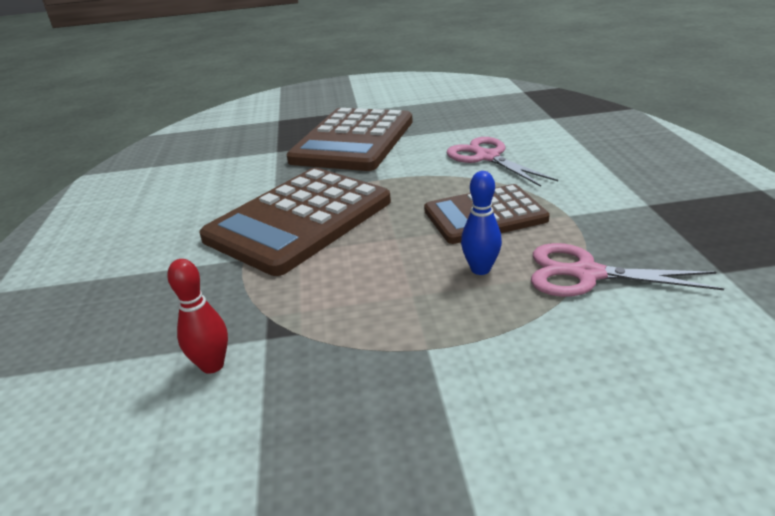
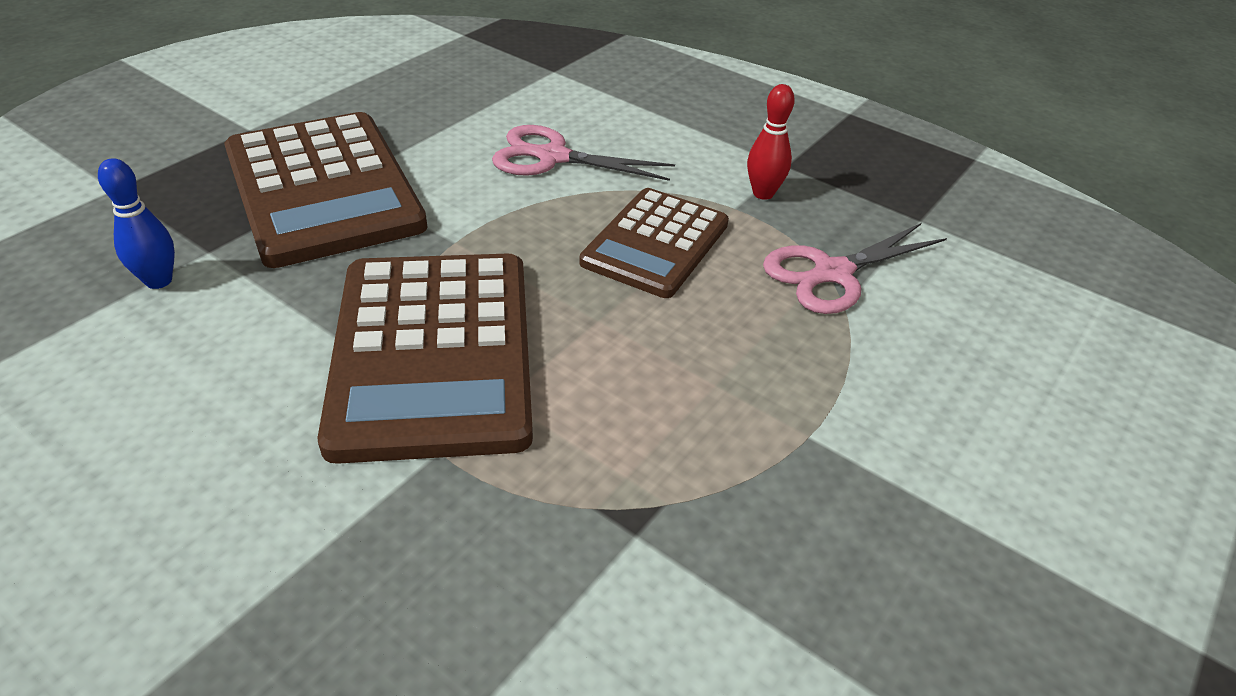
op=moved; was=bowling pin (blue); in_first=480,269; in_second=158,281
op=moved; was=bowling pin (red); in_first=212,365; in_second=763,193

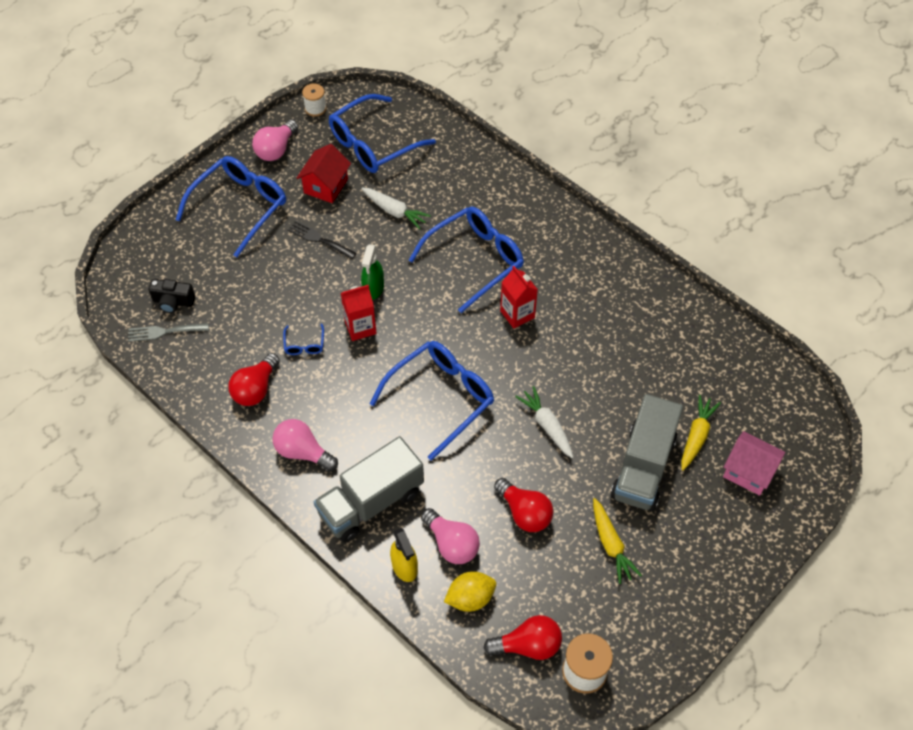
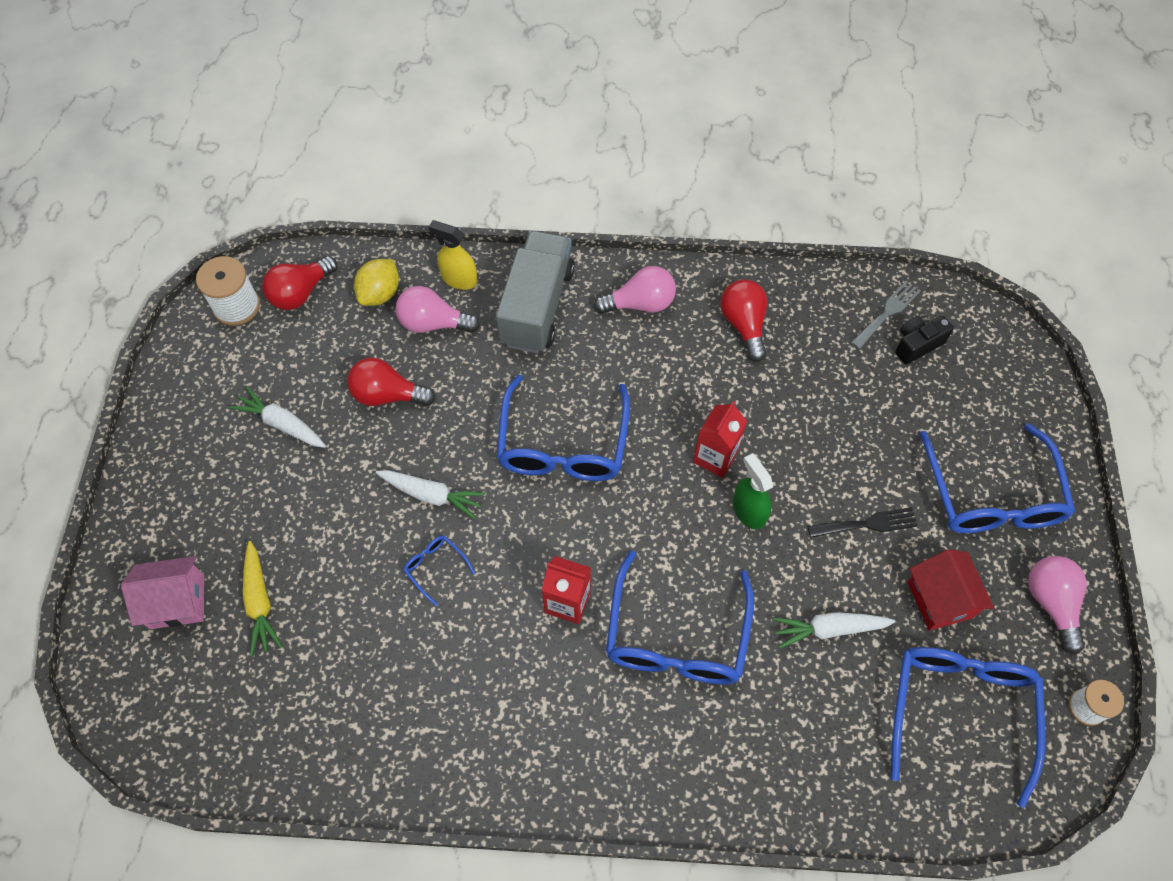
op=moved; was=glasses (blue); in_first=304,344; in_second=435,568
op=removed; was=truck (grey); in_first=643,467
op=recoloured; was=carrot (yellow); now=carrot (white); in_first=611,544; in_second=282,424

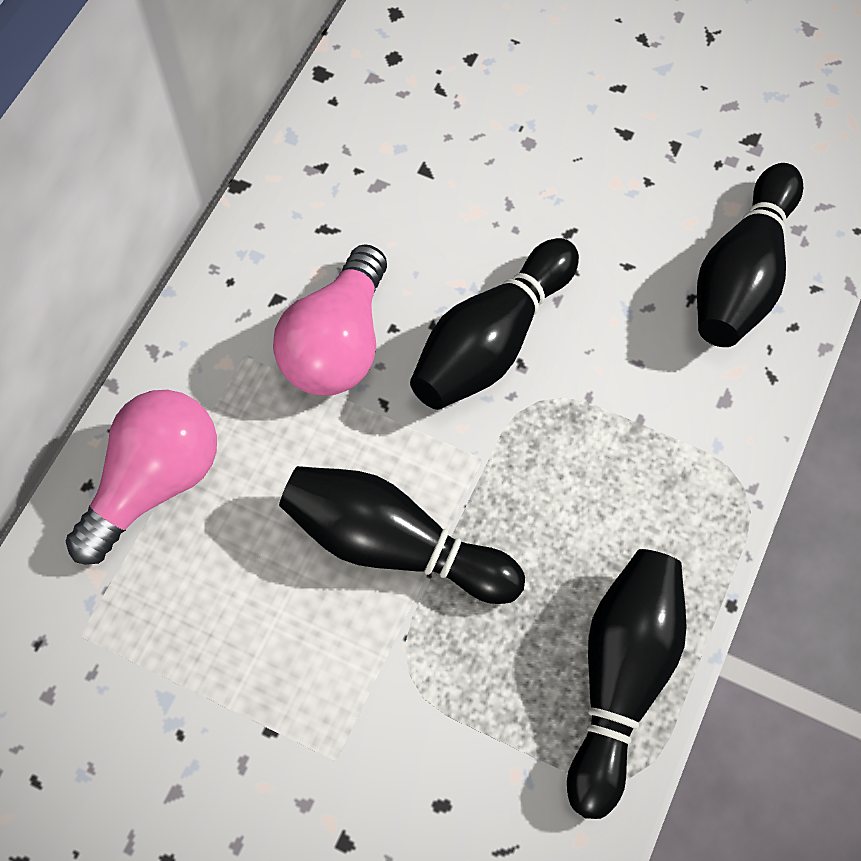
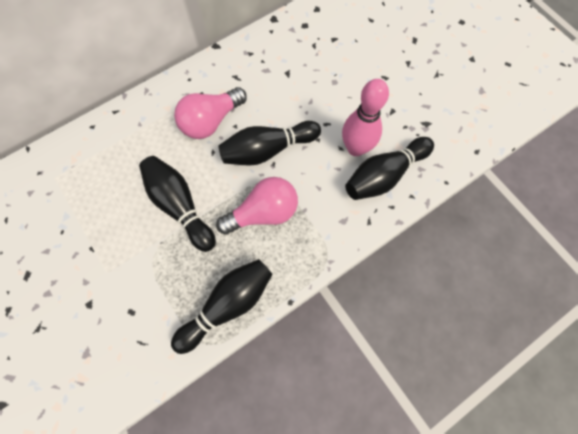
op=moved; was=light bulb (pink); in_first=155,482; in_second=263,213
op=added; now=bowling pin (pink); in_second=356,148

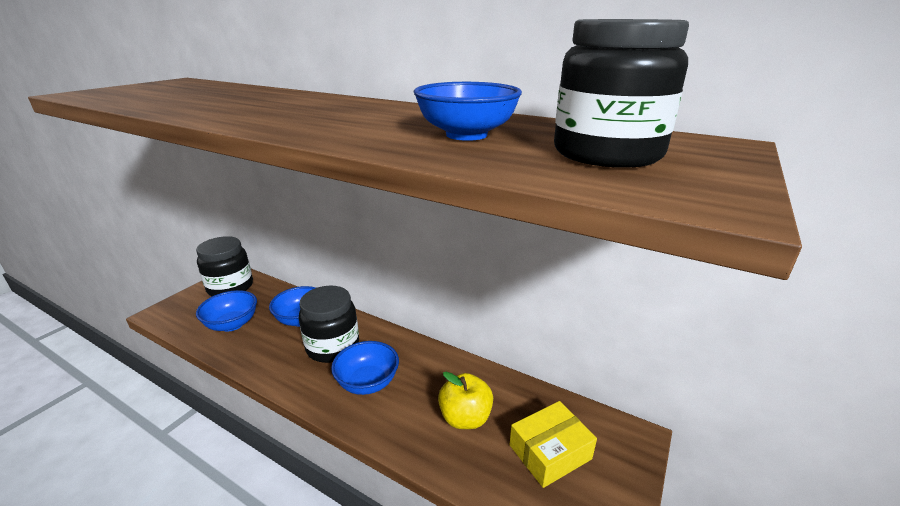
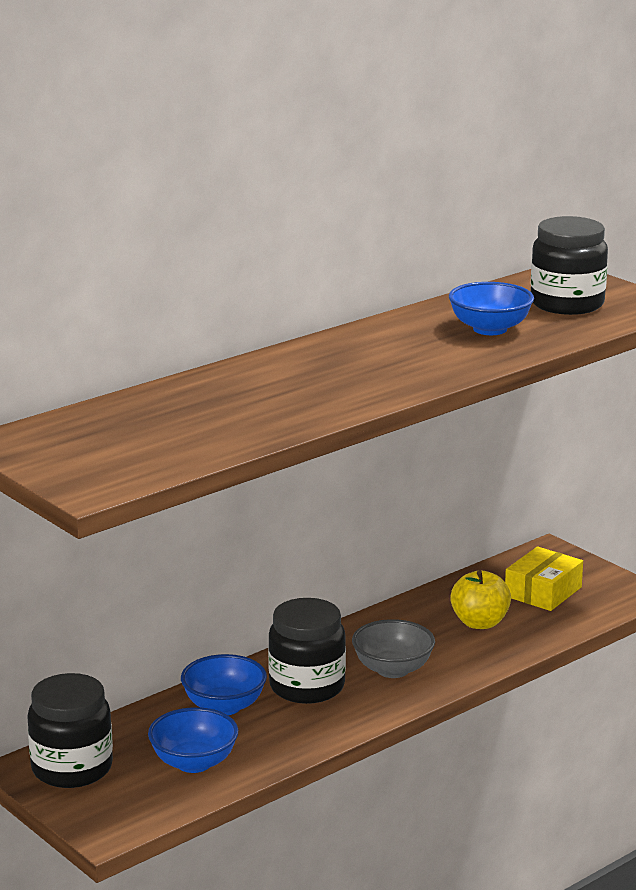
op=recoloured; was=bowl (blue); now=bowl (grey); in_first=367,383; in_second=393,669
op=turned; was=box (yellow); in_first=550,452; in_second=543,592; clockwise=45

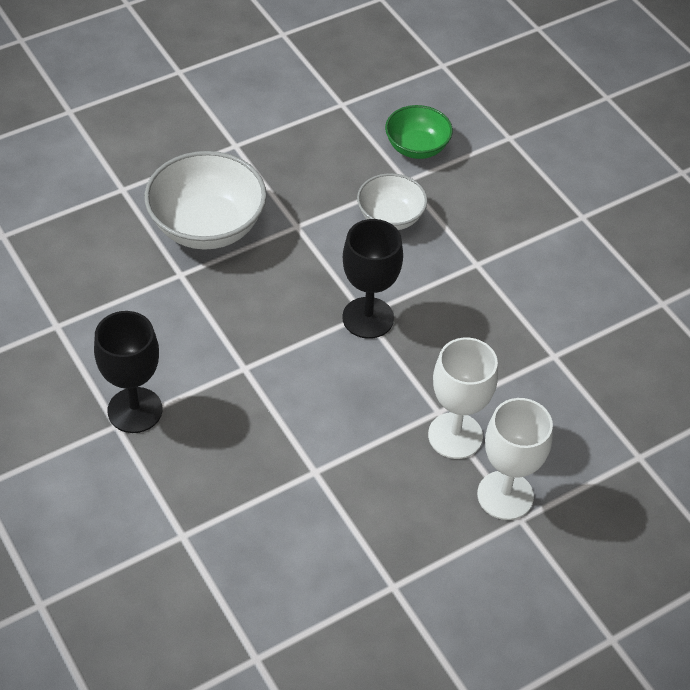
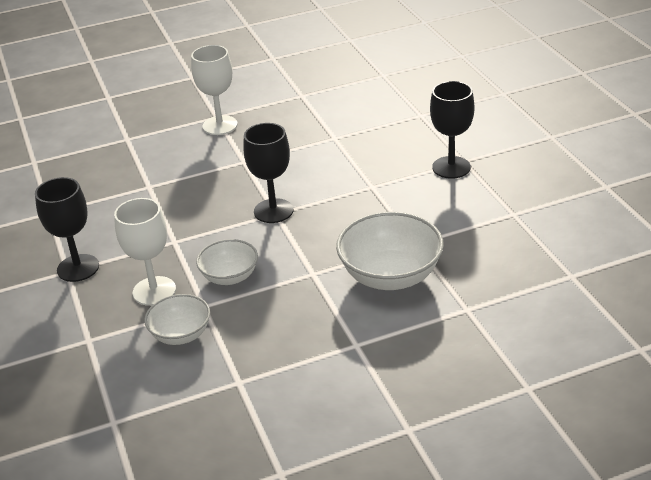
op=recoloured; was=bowl (green); now=bowl (white); in_first=417,147; in_second=181,334
op=moved; was=goblet (white); in_first=455,435; in_second=154,291
op=added; now=goblet (black); in_second=78,268

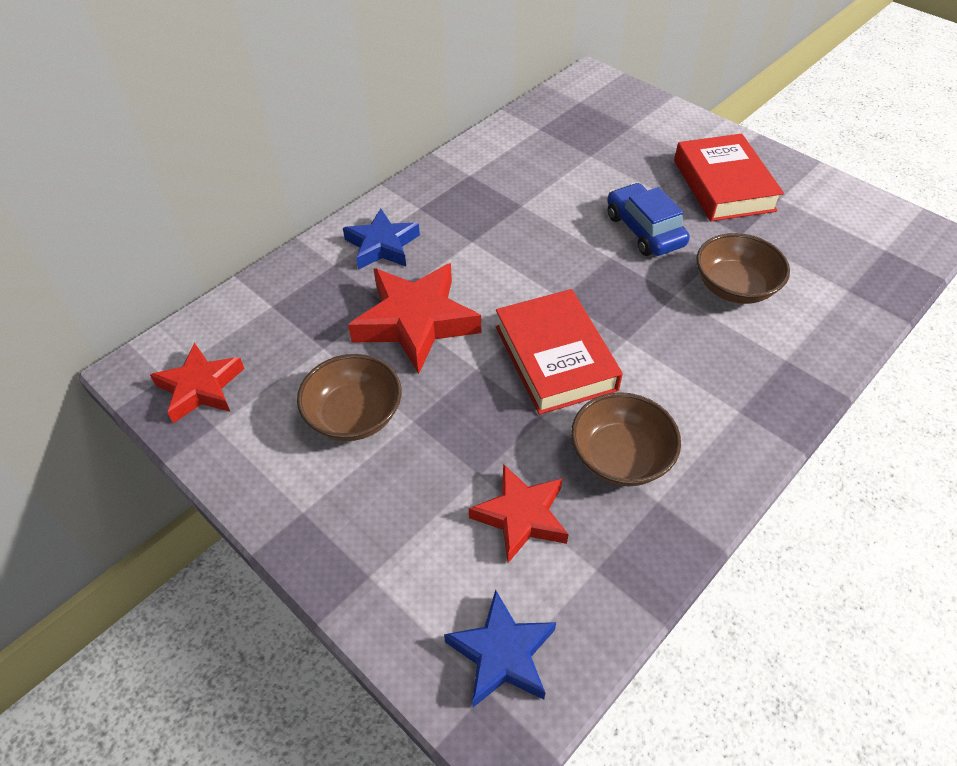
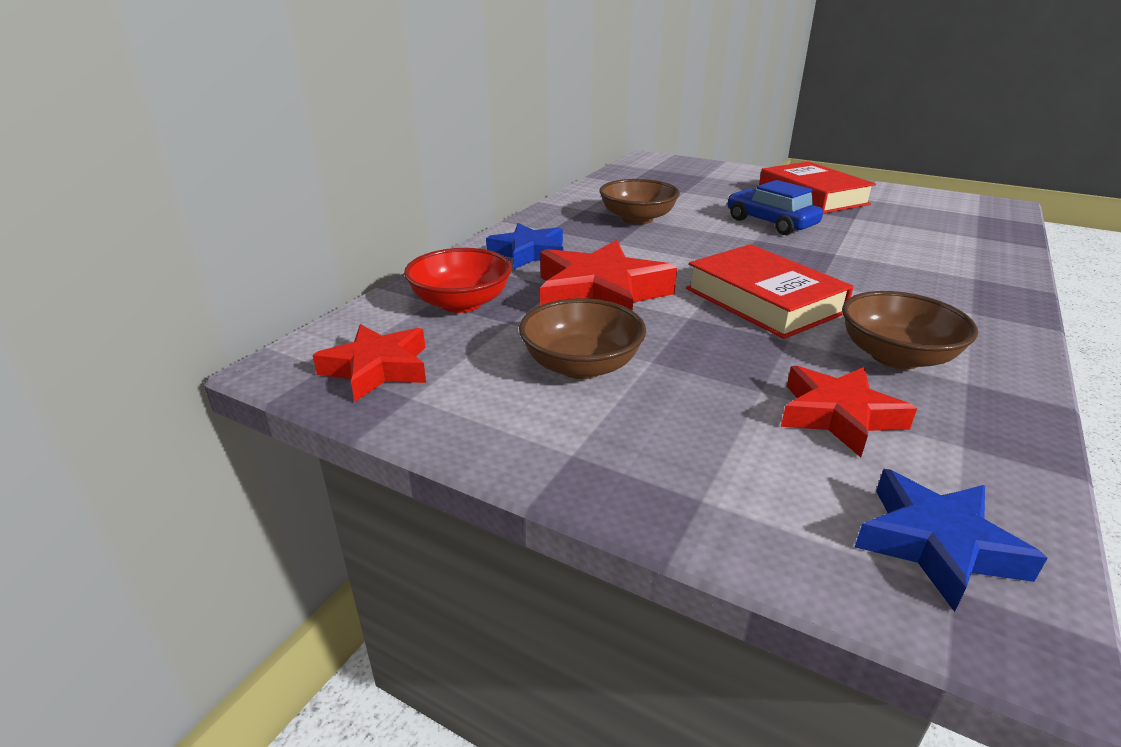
op=moved; was=bowl (brown); in_first=734,287; in_second=637,219
op=added; now=bowl (red); in_second=461,303

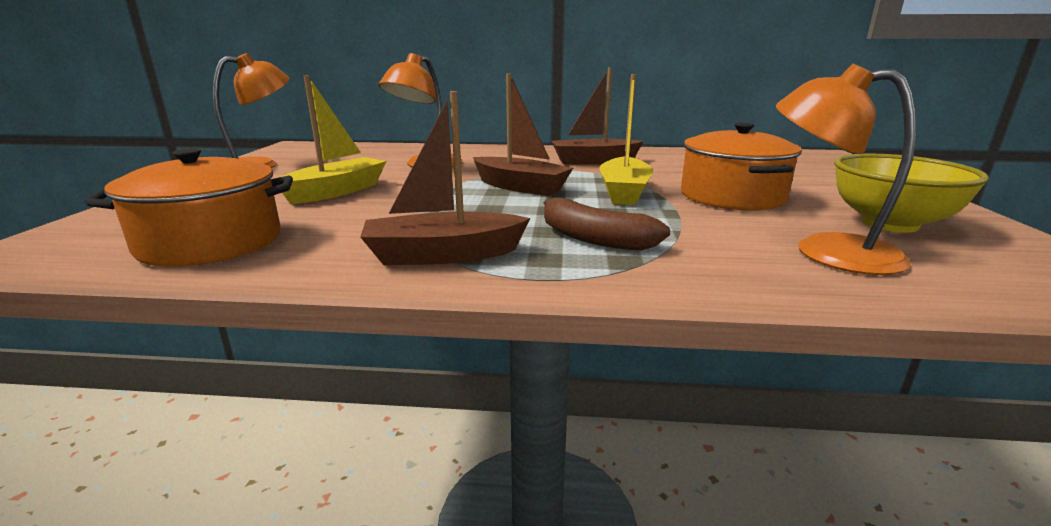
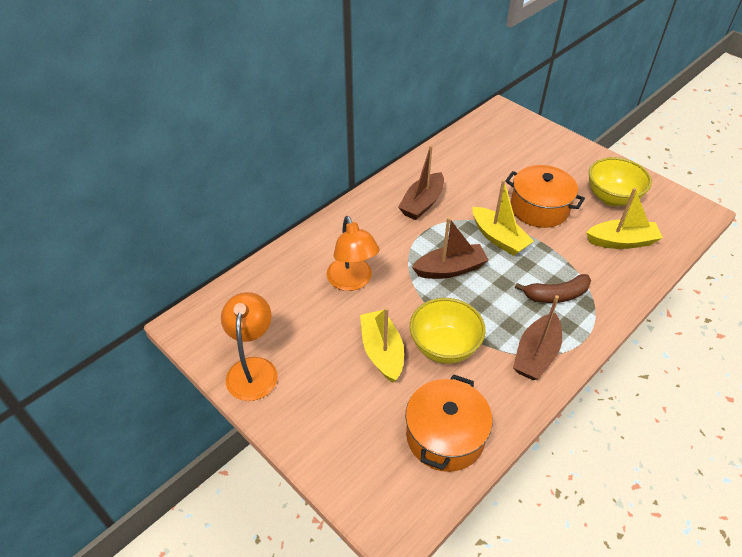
op=replaced; was=lamp (orange); now=boat (yellow); in_first=825,251; in_second=621,241
op=added; now=bowl (yellow); in_second=444,347

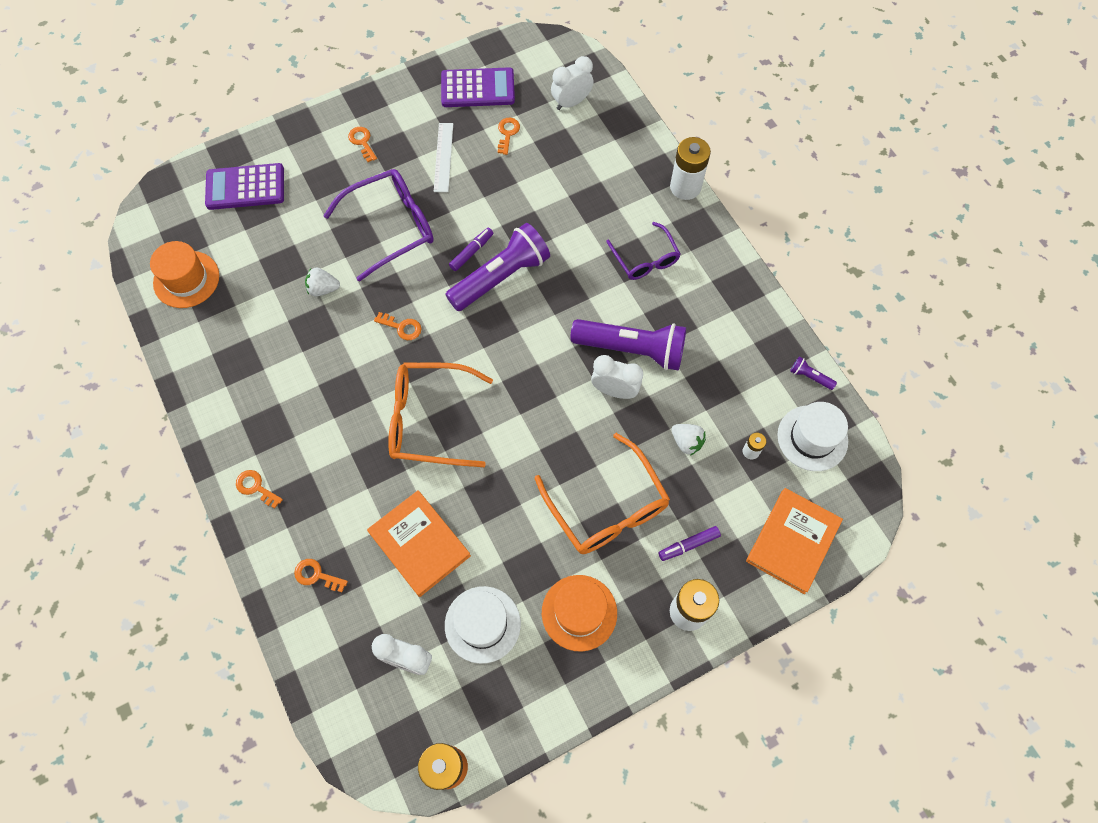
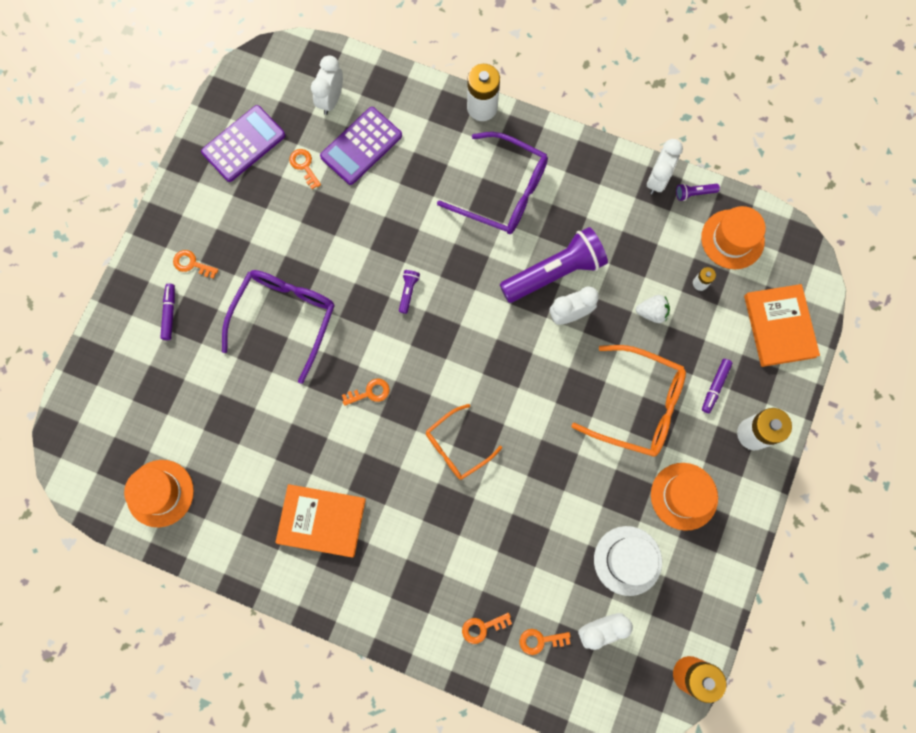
op=removed; was=ruler (white); in_first=443,157
op=moved; was=calculator (purple); in_first=245,187; in_second=361,146
op=resized; was=glasses (purple); in_first=645,259; in_second=503,191; ratio=1.61
op=resized; was=flashlight (purple); in_first=501,277; in_second=408,292; ratio=0.4
op=moved; was=marker (purple); in_first=472,252; in_second=169,313
op=removed; was=strawberry (white); in_first=323,289
op=resized; was=glasses (orange); in_first=430,420; in_second=457,446; ratio=0.62
op=recoloured; was=hat (white); now=hat (orange); in_first=812,438; in_second=732,239
op=moved; was=key (orange); in_first=256,487; in_second=540,640
op=moved; was=book (orange); in_first=419,544; in_second=321,520
op=added; now=clock (white); in_second=657,179

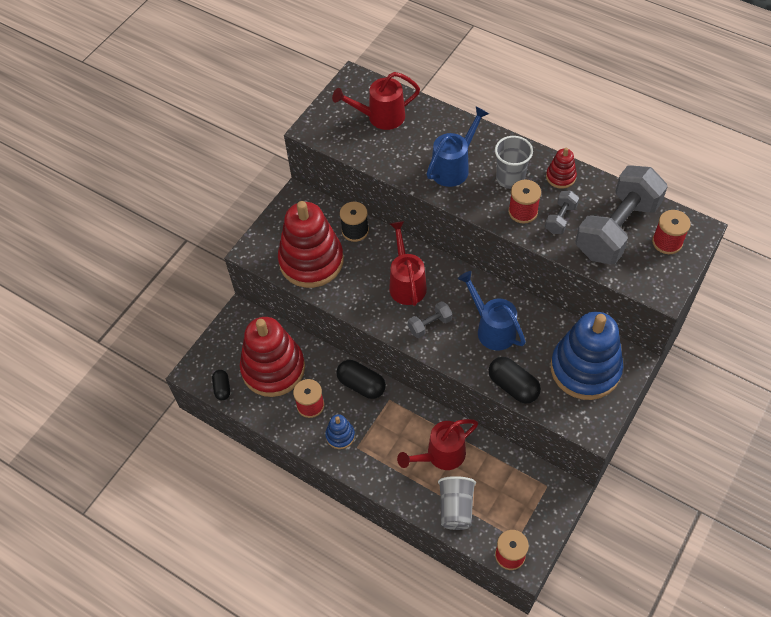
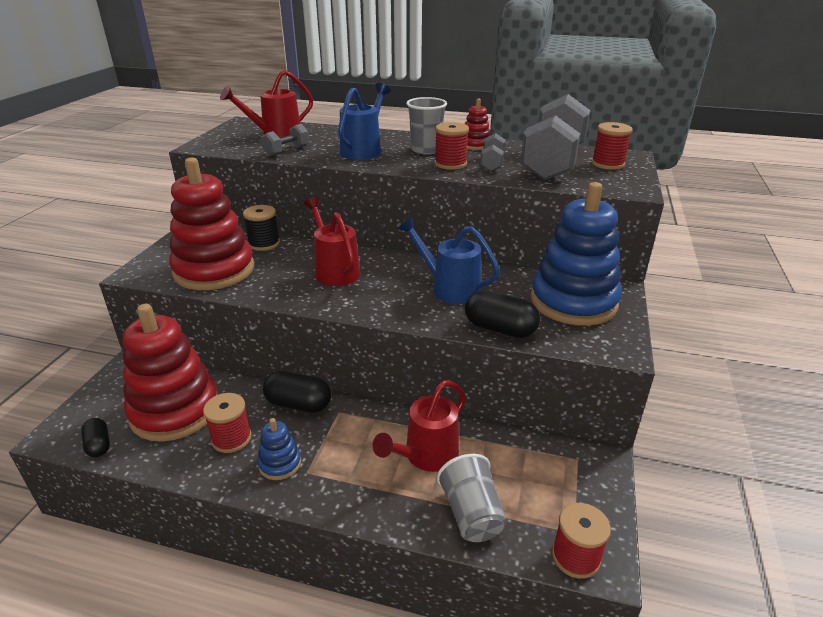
op=moved; was=dumbbell (grey); in_first=430,325; in_second=287,151

